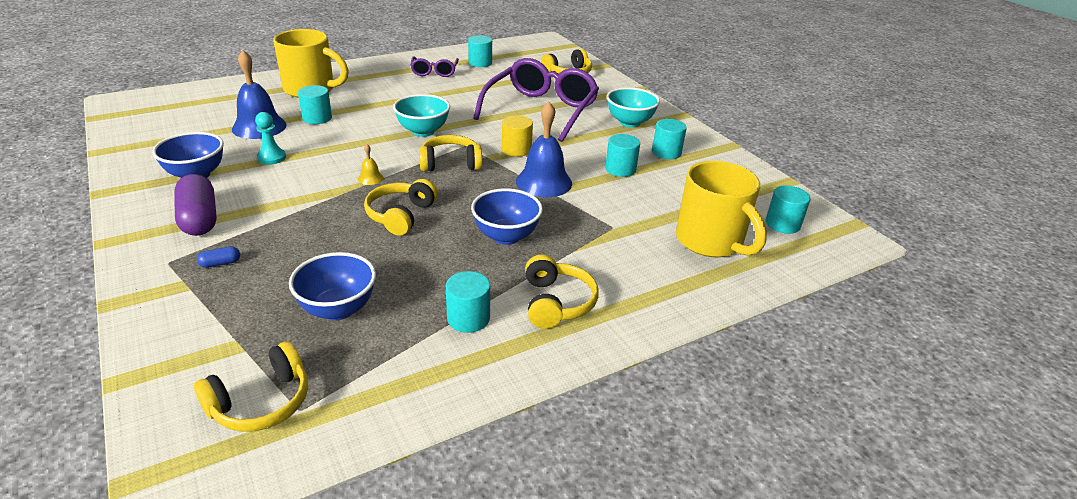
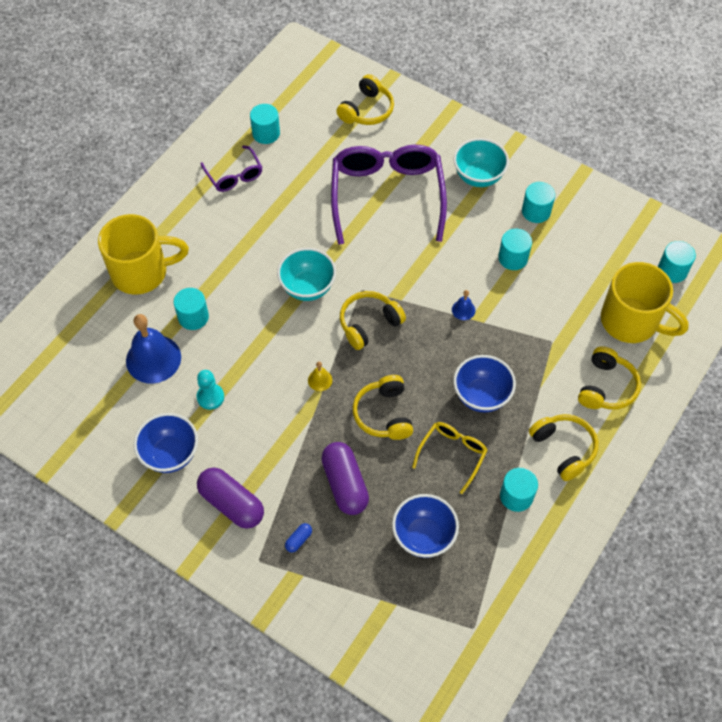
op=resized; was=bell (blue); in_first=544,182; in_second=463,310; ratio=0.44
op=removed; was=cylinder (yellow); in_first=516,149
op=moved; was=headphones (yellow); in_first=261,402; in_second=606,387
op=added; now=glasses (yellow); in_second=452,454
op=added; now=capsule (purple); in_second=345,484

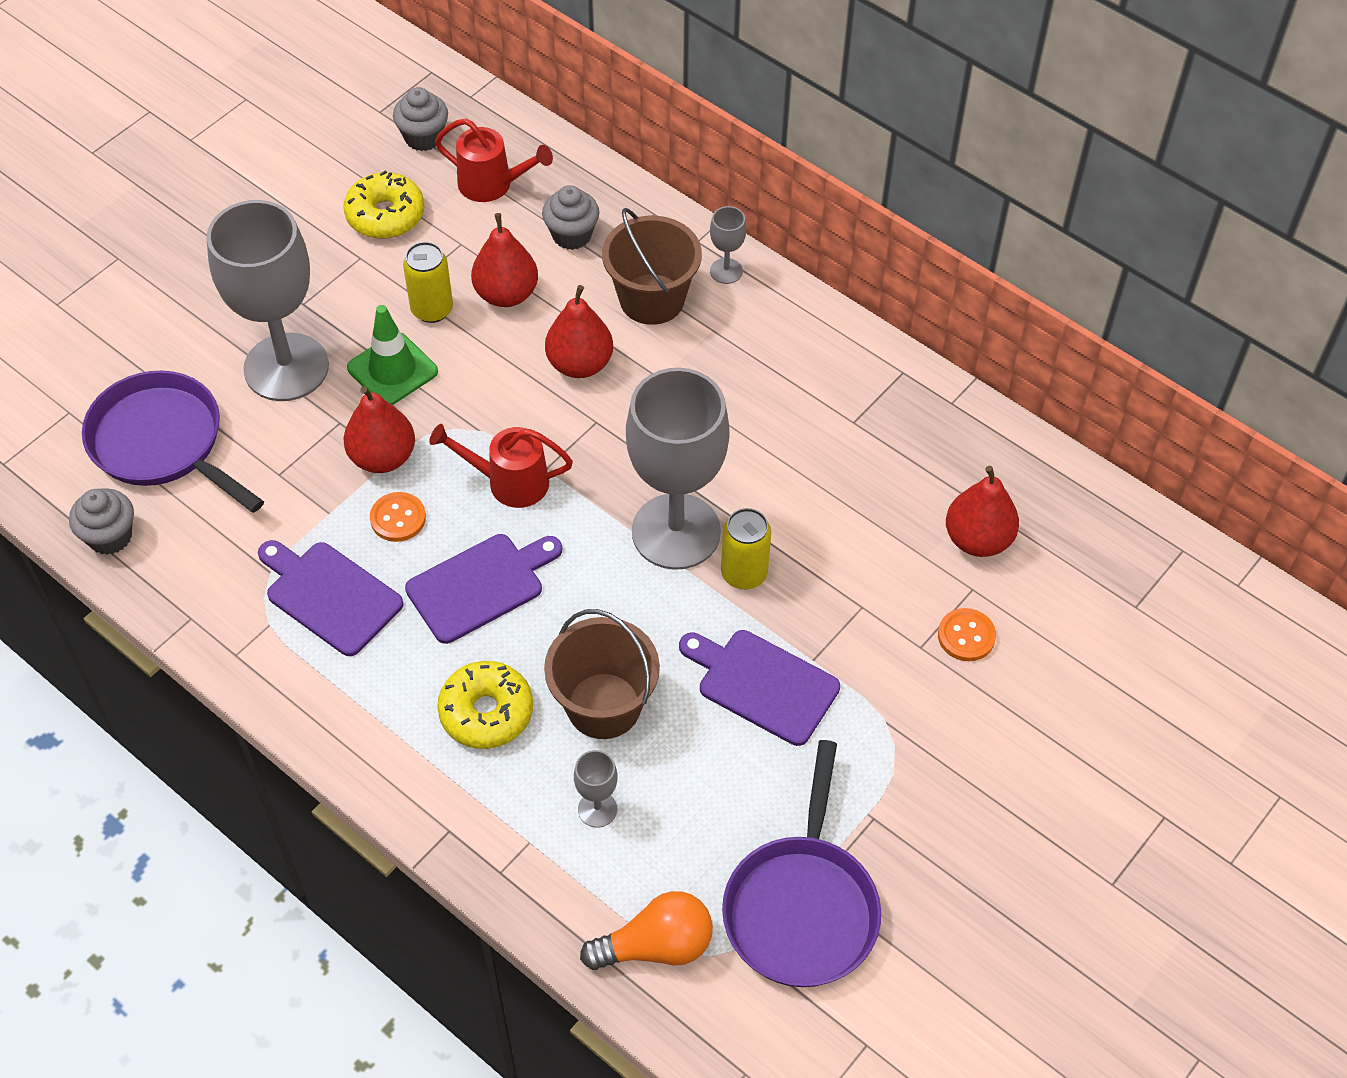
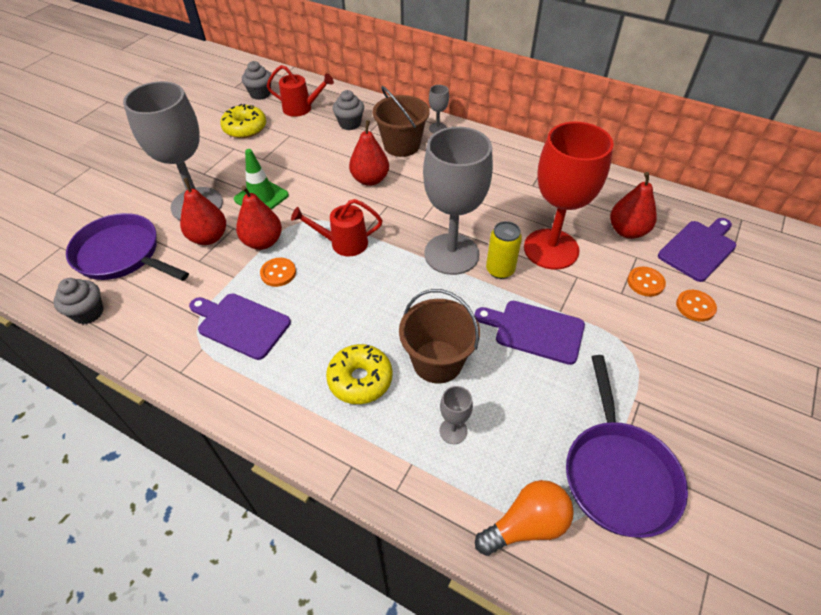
op=moved; was=pear (red); in_first=506,294; in_second=209,237
op=removed; was=can (yellow); in_first=432,309
op=moved; was=cutting board (purple); in_first=480,586; in_second=698,249
op=added; now=goblet (red); in_second=551,249
op=added; now=button (orange); in_second=695,306

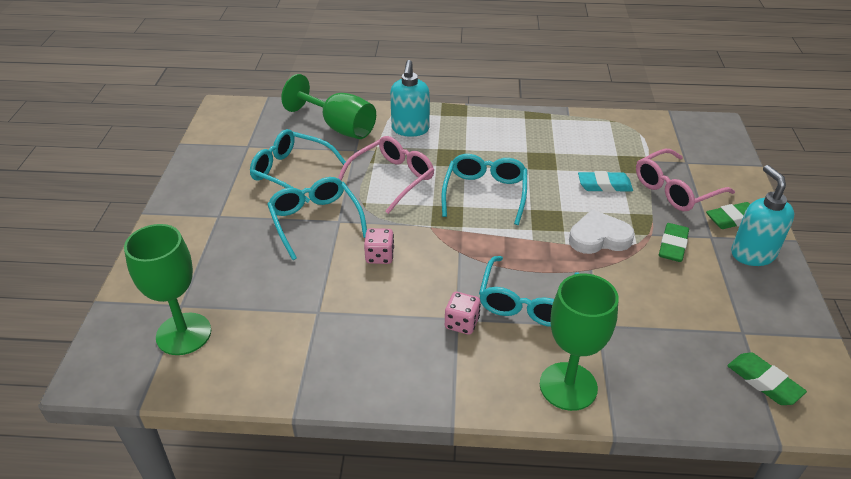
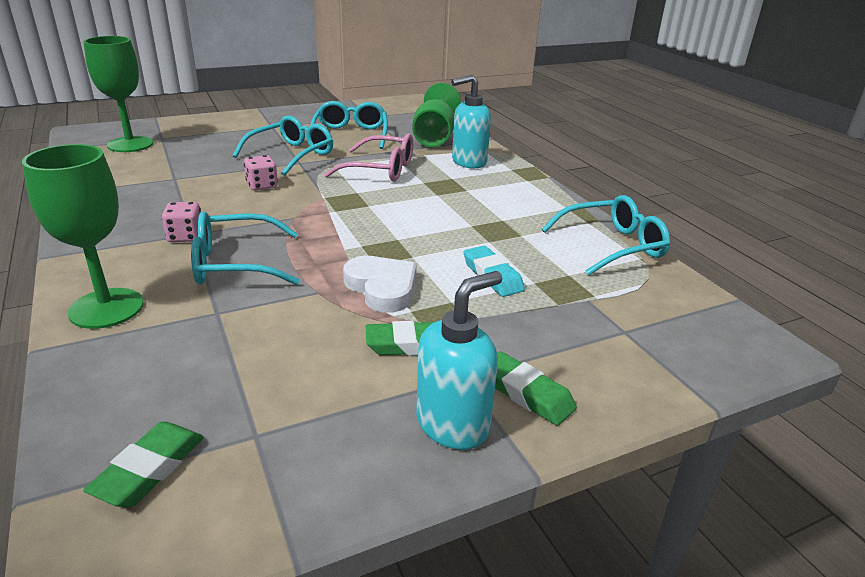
op=removed; was=glasses (pink); in_first=675,190
op=moved; was=glasses (turquoise); in_first=485,193; in_second=612,246

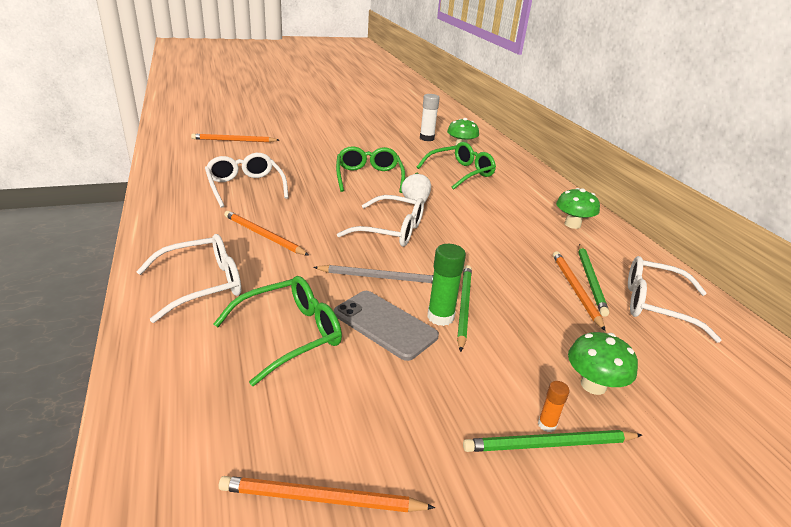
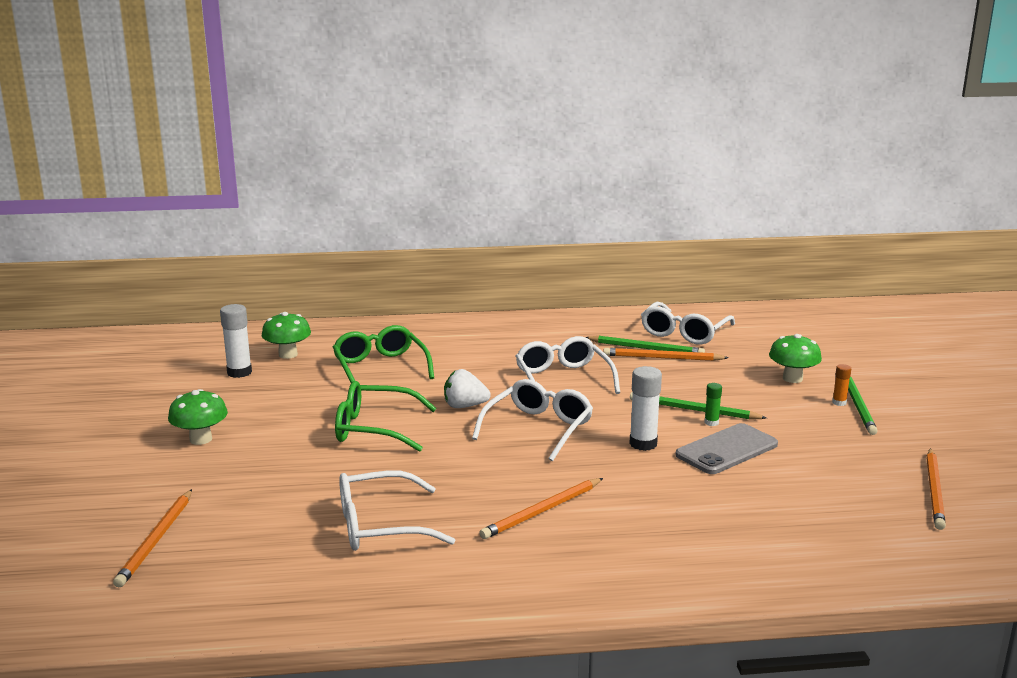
op=moved; was=mushroom (green); in_first=572,224; in_second=201,439
op=moved; was=glasses (white); in_first=202,284; in_second=563,379
op=resized; was=glue stick (green); in_first=440,317; in_second=711,423; ratio=0.54
op=replaced; was=pencil (grey); now=glue stick (white); in_first=381,277; in_second=643,444
op=removed; was=glasses (green); in_first=290,334

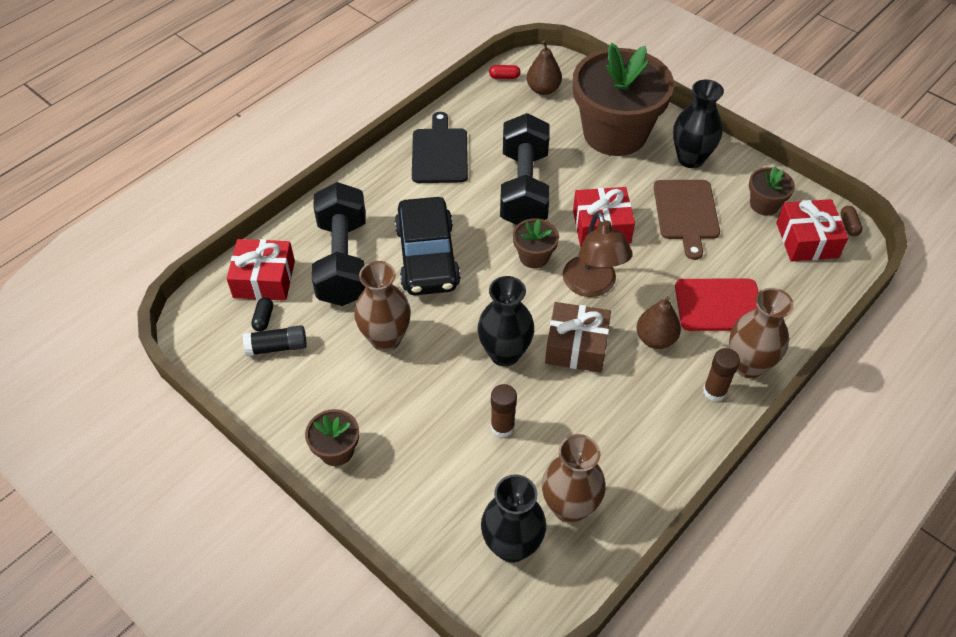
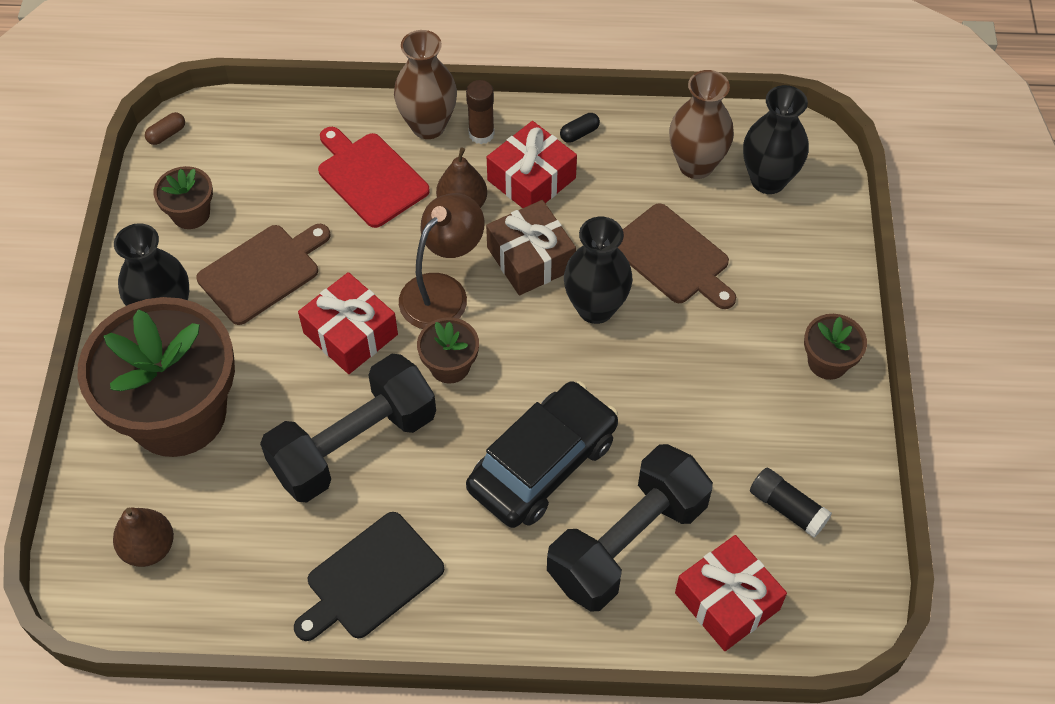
op=removed; was=capsule (red); in_first=504,77
op=moved; was=gift (red); in_first=807,240; in_second=531,179
op=removed; was=vase (brown); in_first=386,339
op=moved; was=capsule (black); in_first=263,319; in_second=579,133
op=replaced; was=glue stick (brown); now=cutting board (brown); in_first=502,427; in_second=673,257

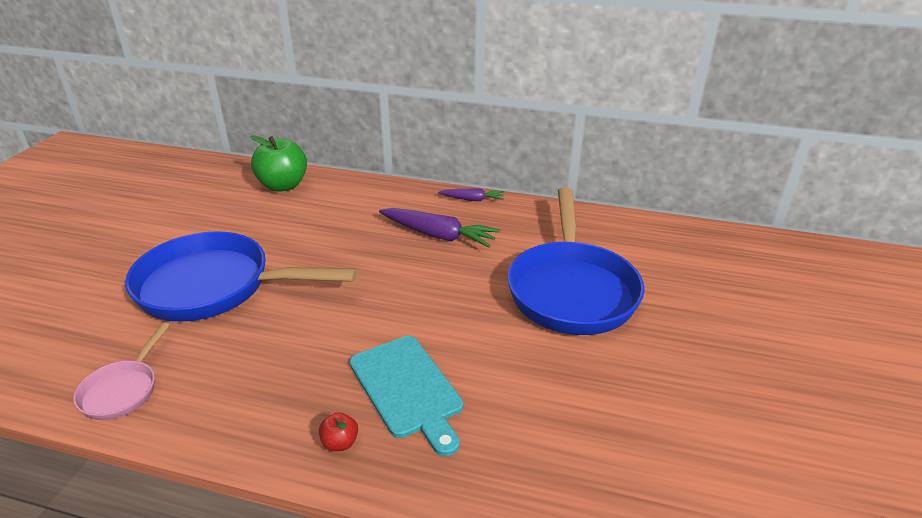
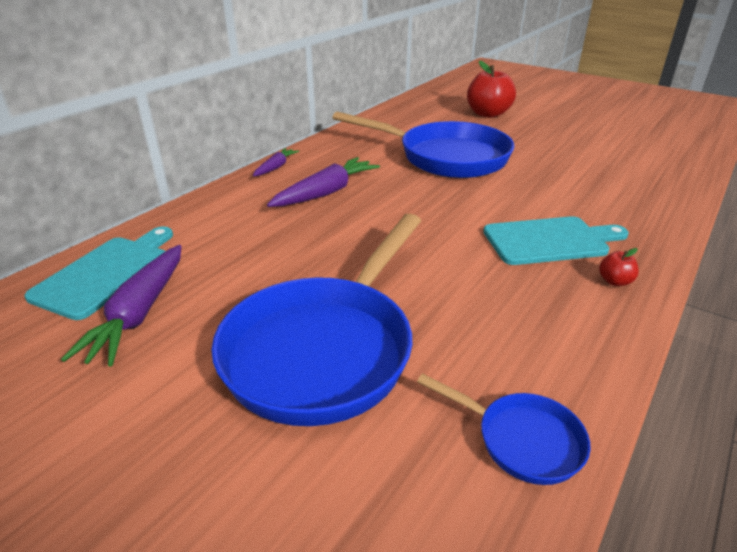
op=replaced; was=apple (green); now=cutting board (turquoise); in_first=283,186; in_second=106,273
op=recoloured; was=pan (pink); now=pan (blue); in_first=123,390; in_second=521,440
op=added; now=apple (red); in_second=488,114
op=added; now=carrot (purple); in_second=139,313

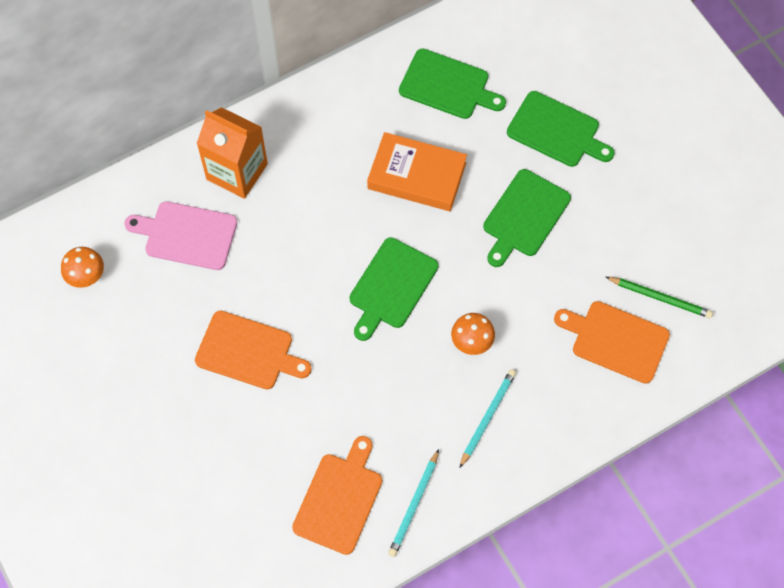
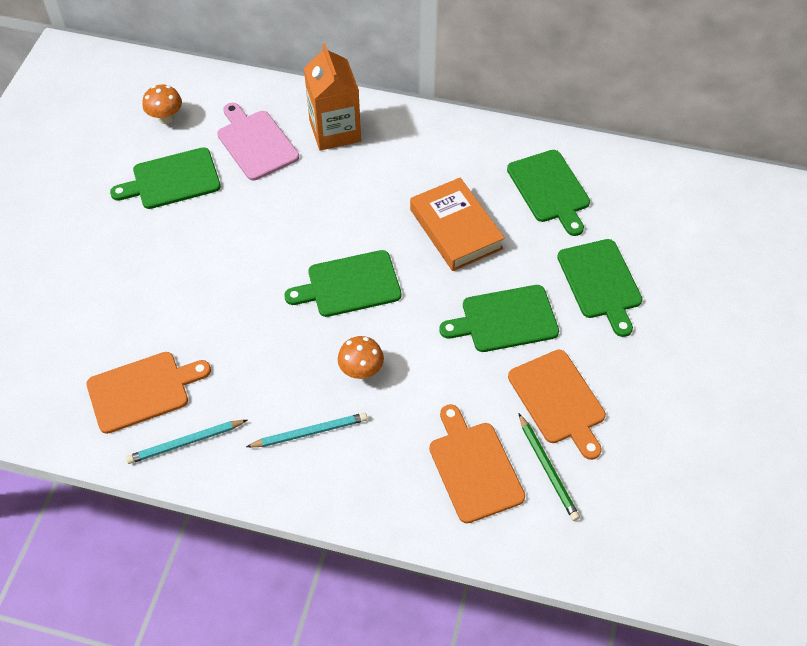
op=moved; was=cutting board (orange); in_first=248,351; in_second=558,400
op=added; now=cutting board (green); in_second=172,180

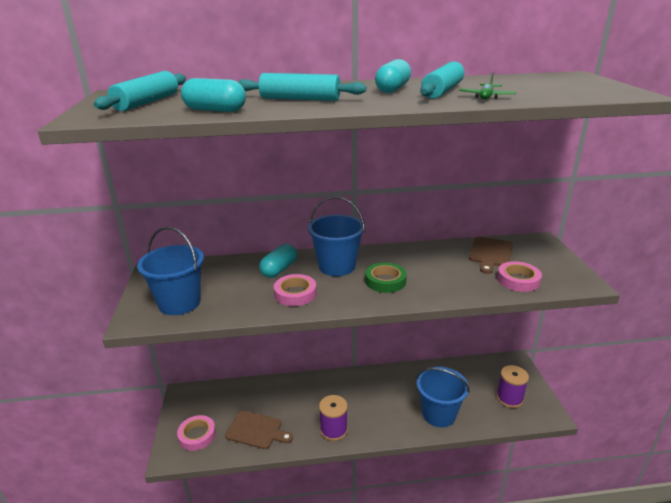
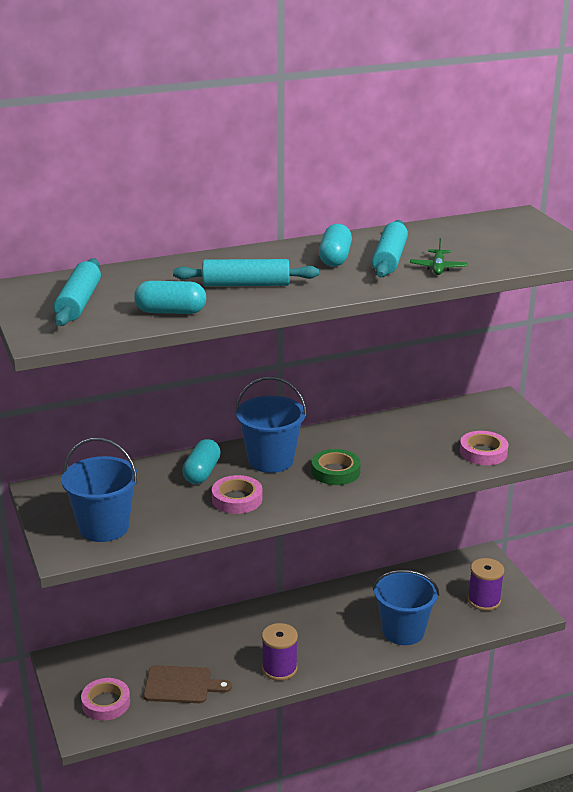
op=removed; was=cutting board (brown); in_first=490,253

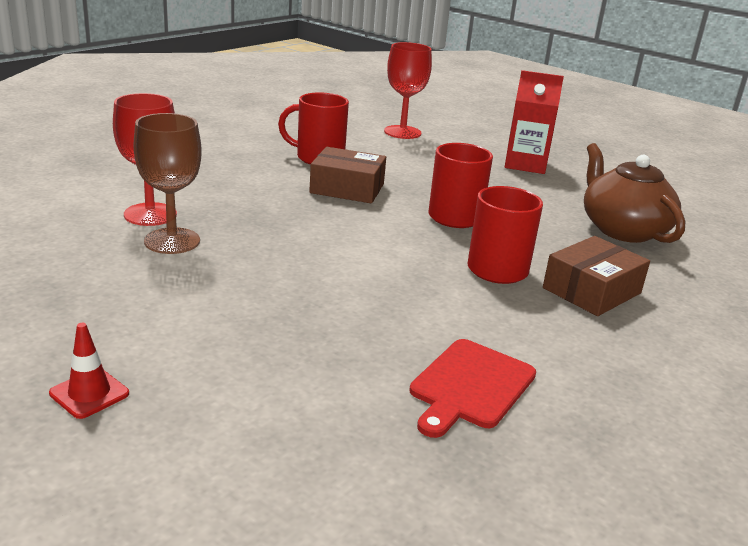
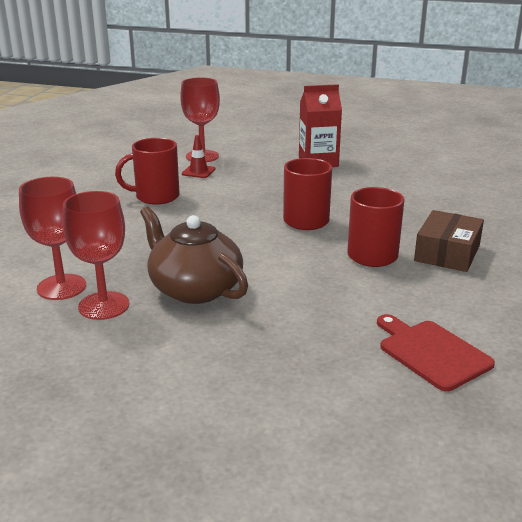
op=recoloured; was=goblet (brown); now=goblet (red); in_first=172,241; in_second=104,306
op=moved; was=teapot (brown); in_first=622,229; in_second=194,289
op=removed; was=box (brown); in_first=347,188
op=moved; was=traffic cone (red); in_first=89,393; in_second=198,171
op=turned; was=cutting board (red); in_first=470,386; in_second=431,353; clockwise=135

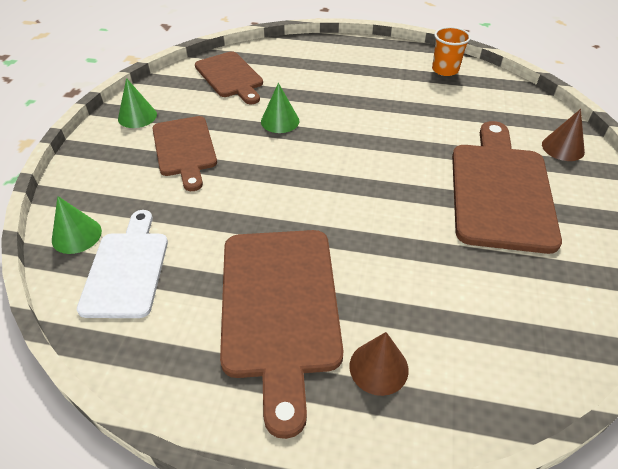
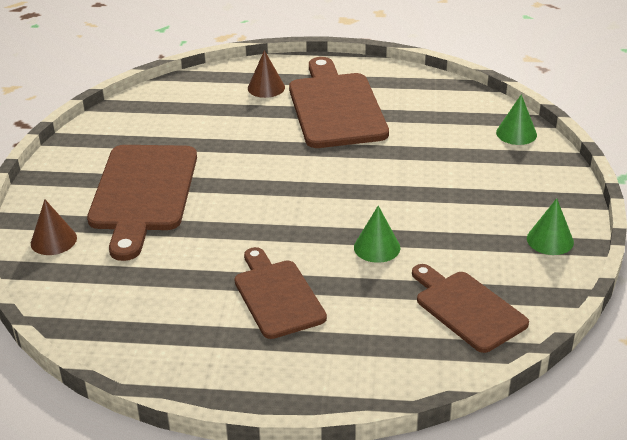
op=removed; was=cup (orange); in_first=445,70
op=moved; was=cutting board (brown); in_first=184,149; in_second=277,295
op=removed; was=cutting board (white); in_first=127,269

